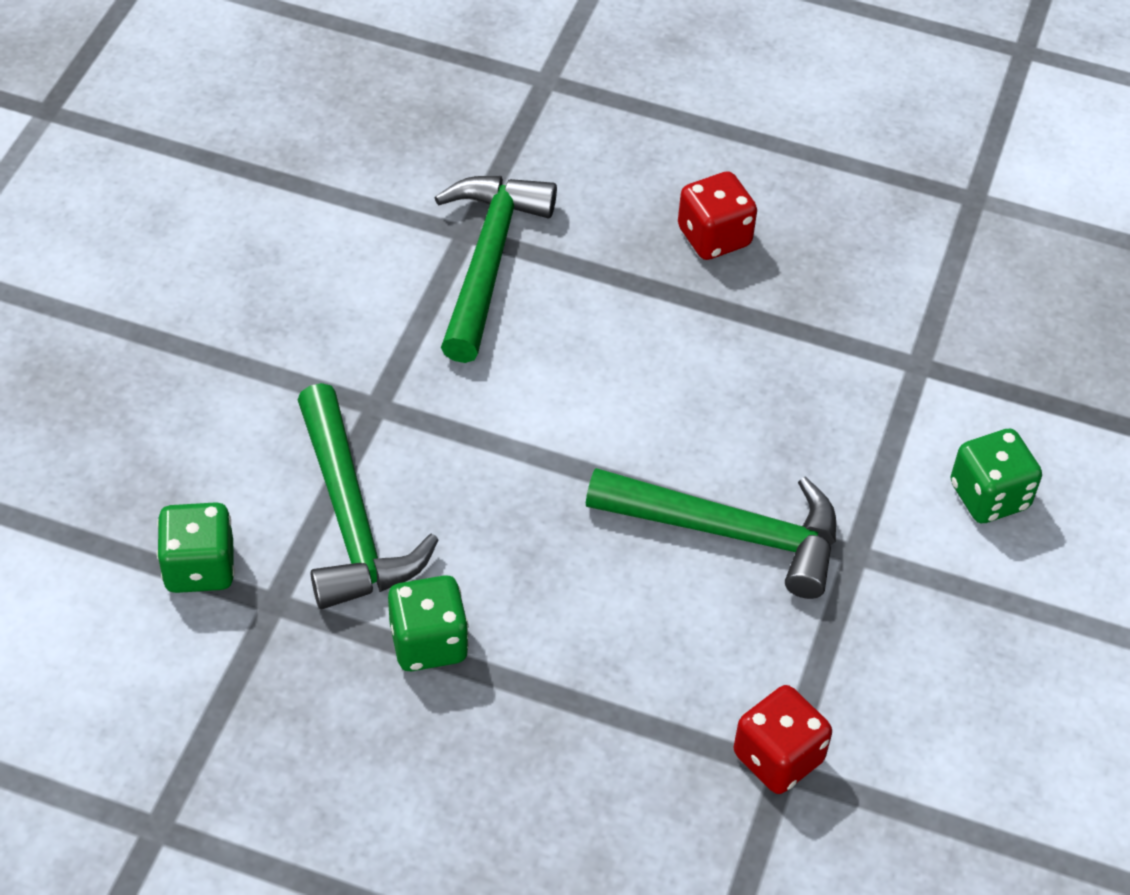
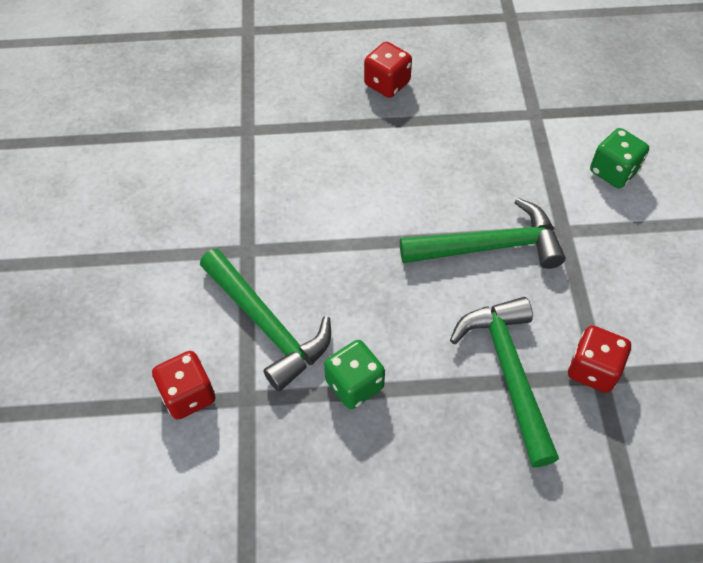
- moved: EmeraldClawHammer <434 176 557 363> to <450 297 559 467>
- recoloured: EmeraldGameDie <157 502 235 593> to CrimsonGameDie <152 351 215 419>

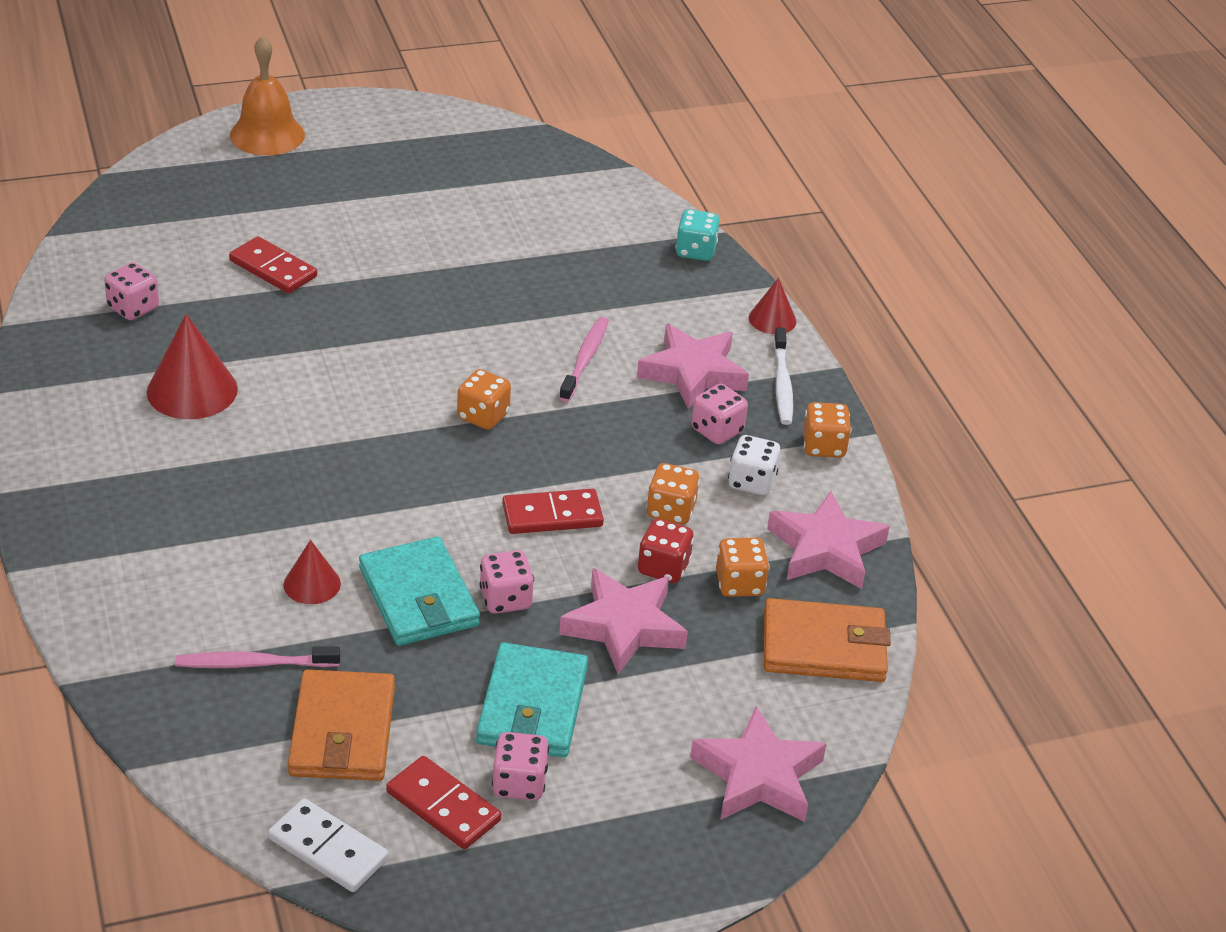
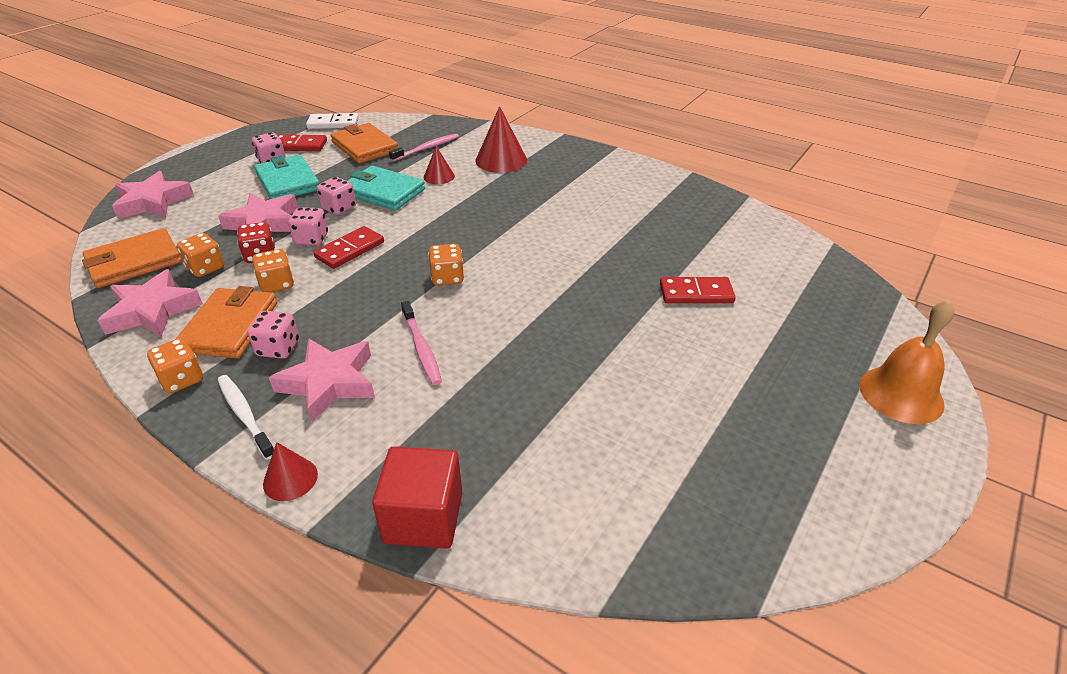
- moved: PinkGameDie <104 262 159 320> to <288 207 328 245>
- moved: CrimsonConeShape <147 314 238 419> to <475 106 527 173>
- replaced: TurquoiseGameDie <675 209 719 261> to CrimsonBlock <372 446 462 549>
- replaced: PureWhiteGameDie <728 435 780 495> to OrangeBillfold <176 286 277 358>

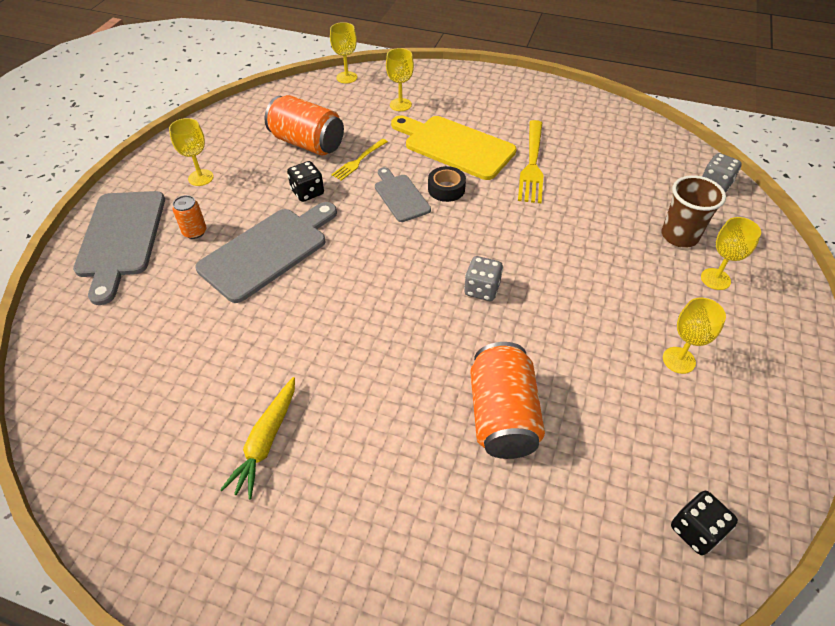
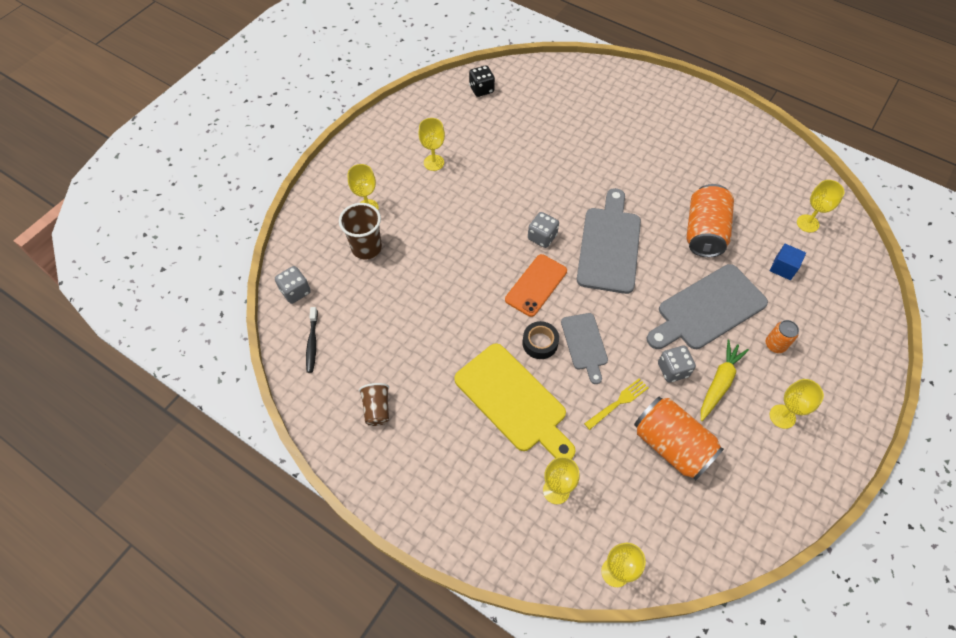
- removed: YellowTableFork <518 120 544 203>
- added: BlackDentalBrush <306 307 318 373>
- added: BrownBeaker <359 383 389 426>
- added: OrangeMobilePhone <505 254 567 317>
- added: CobaltBlock <770 244 806 280>
- added: YellowChalice <797 180 845 233>
- moved: AshGreyBreadBoard <73 191 165 305> to <577 188 641 294>
- moved: YellowCarrot <220 377 295 500> to <701 340 749 421>
- moved: OrangeTin <470 342 545 459> to <687 184 734 257>
- recoloured: BlackGameDie <287 161 324 202> to AshGreyGameDie <658 346 696 383>

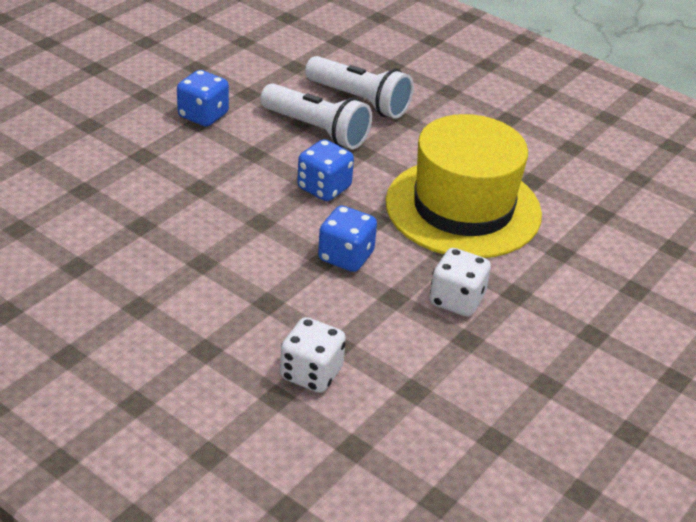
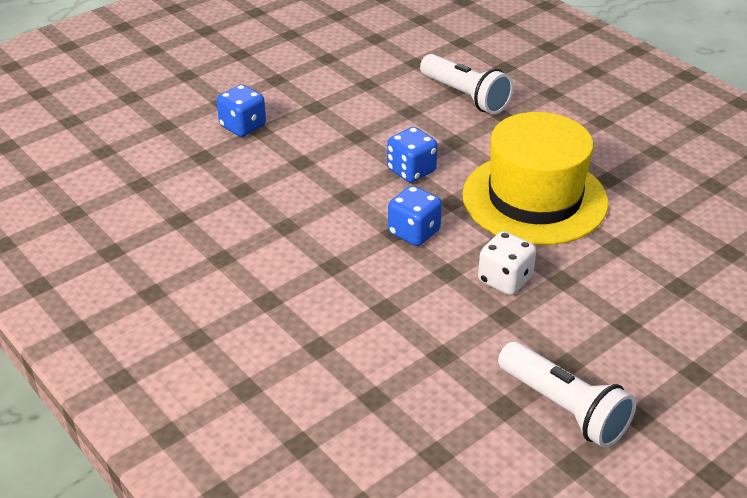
- removed: PureWhiteGameDie <280 317 346 393>
- moved: CobaltGameDie <177 70 229 127> to <217 84 266 137>
- moved: PureWhiteTorch <260 83 372 149> to <498 342 636 448>

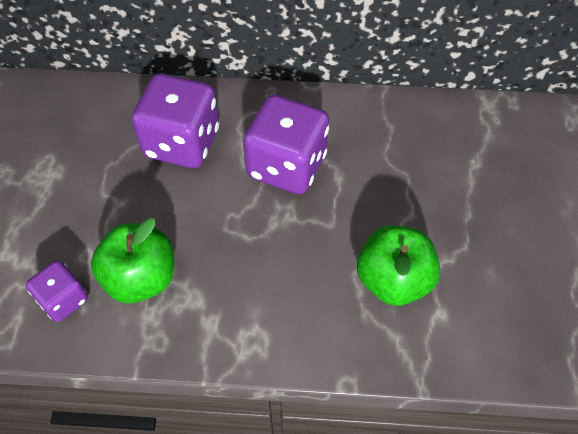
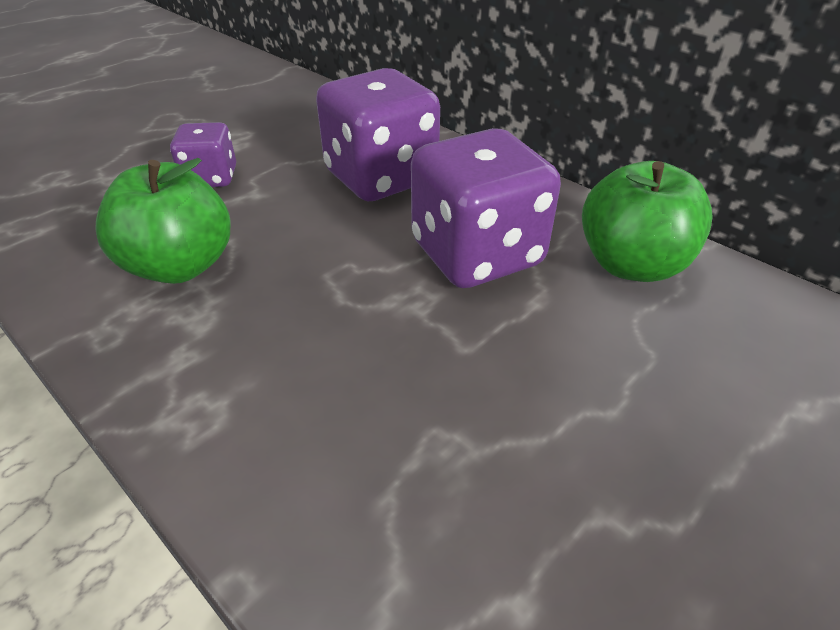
- moved: PurpleGameDie <26 260 88 322> to <170 122 236 187>
- moved: EmeraldToyApple <357 226 440 306> to <582 161 713 282>

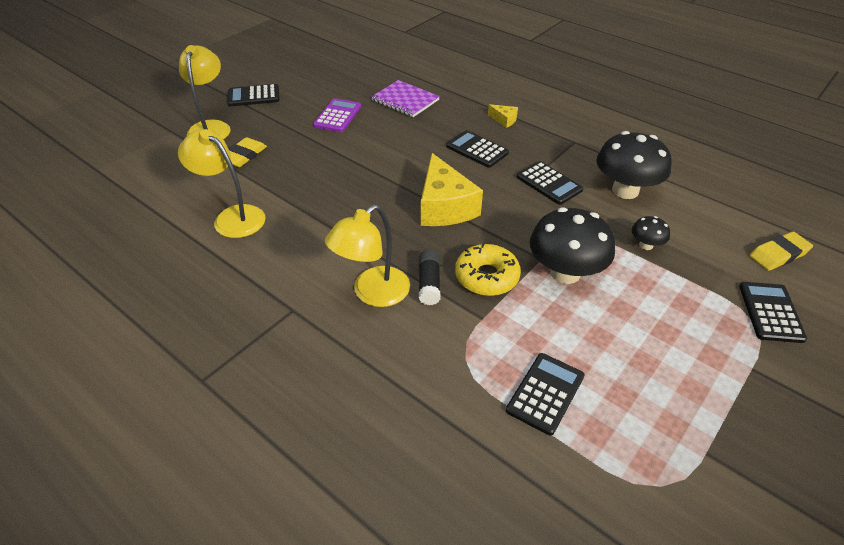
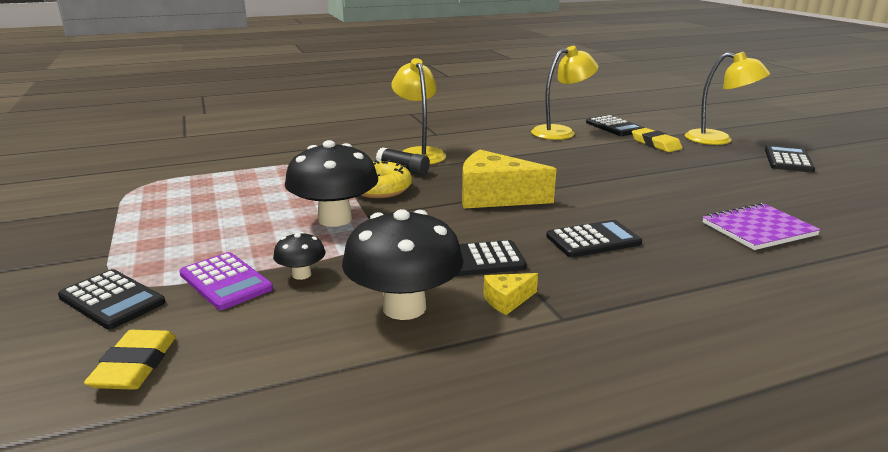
- moved: PurpleAddingMachine <313 98 361 132> to <179 252 273 310>
- moved: YellowCheese <488 104 518 128> to <484 273 538 315>
- moved: BlackAddingMachine <506 353 585 436> to <586 115 644 136>

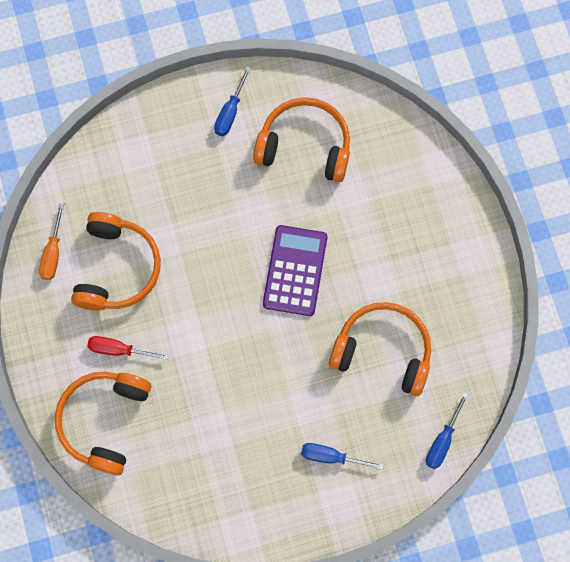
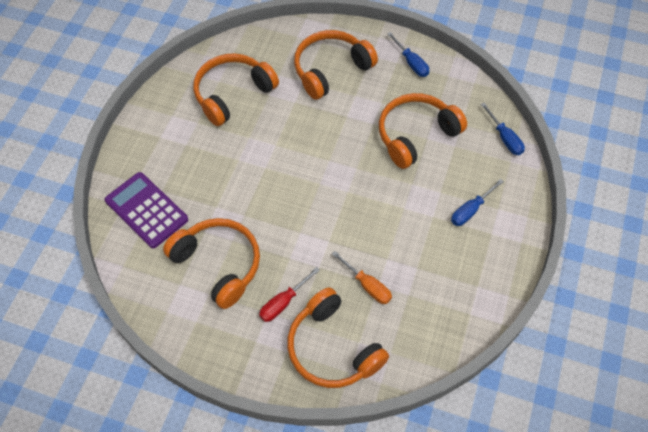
- added: OrangeHeadphones <294 30 378 100>
- moved: OrangeFlatScrewdriver <39 203 64 280> to <332 251 392 304>
- moved: CobaltFlatScrewdriver <214 67 251 136> to <387 32 429 77>
- moved: PurpleAddingMachine <263 225 327 316> to <105 172 188 248>

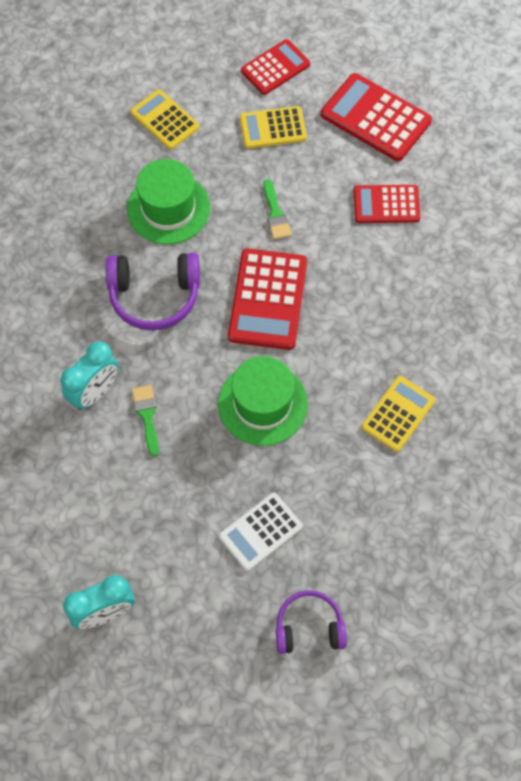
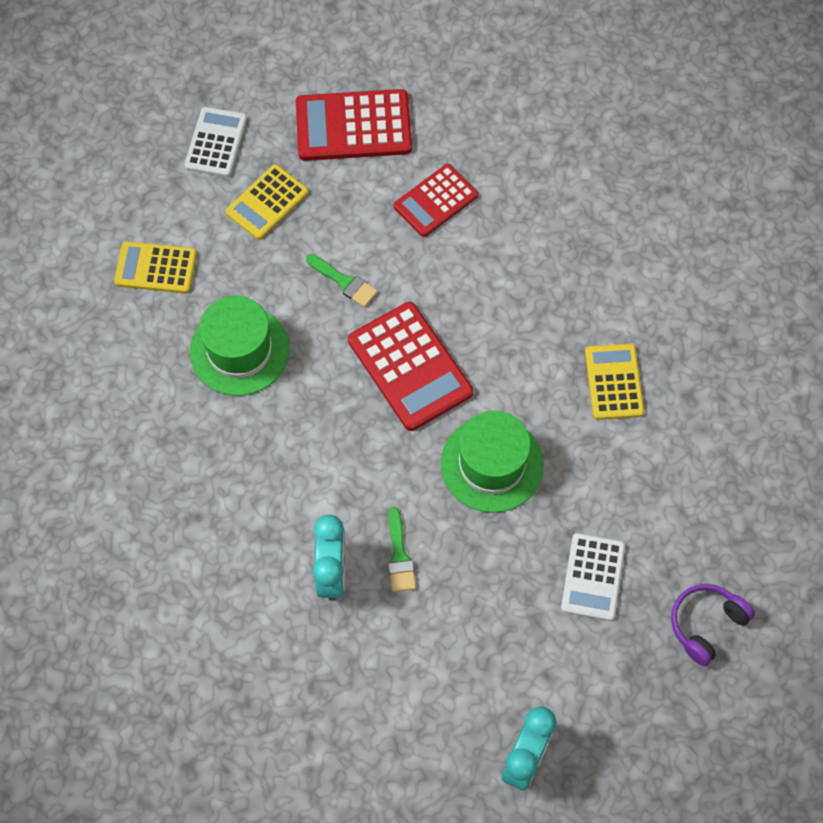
- removed: PurpleHeadphones <106 253 200 330>
- recoloured: CrimsonAddingMachine <241 39 310 95> to PureWhiteAddingMachine <184 107 247 177>
- turned: EmeraldPaintBrush <132 385 159 457> = <388 507 416 592> 135 degrees counterclockwise

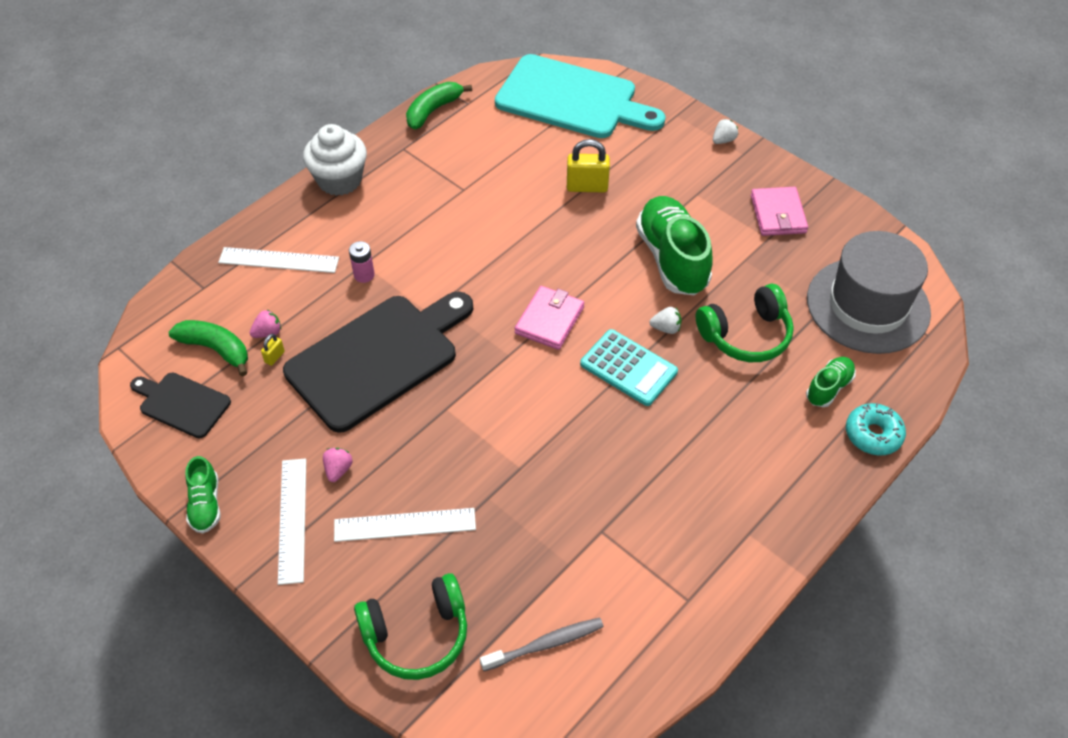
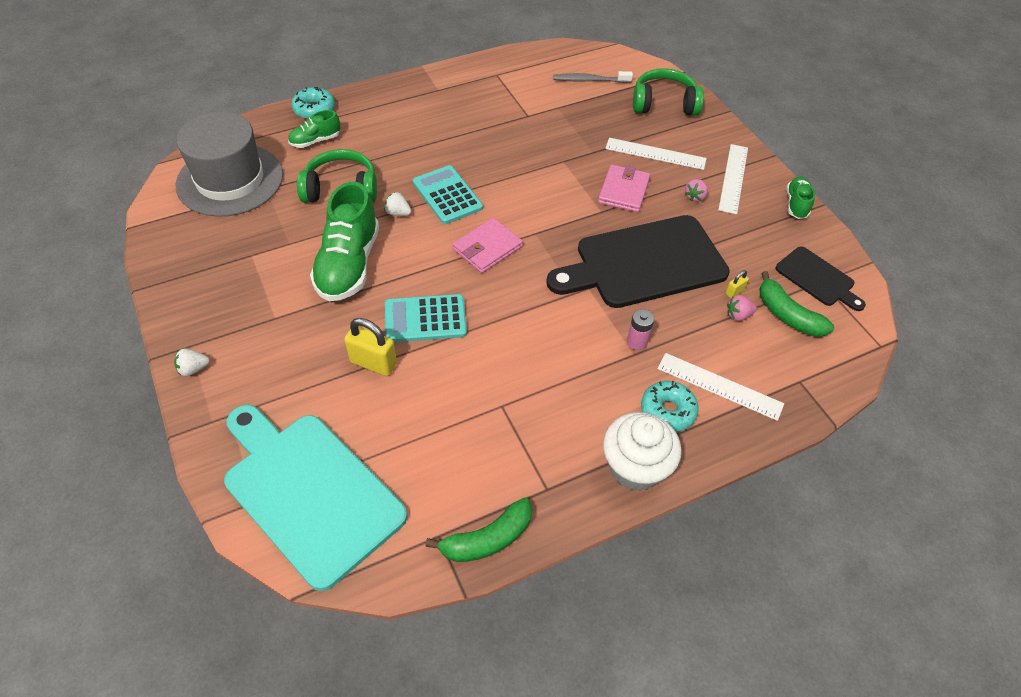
- added: TurquoiseAddingMachine <385 294 467 342>
- added: TurquoiseDonut <641 381 699 432>
- moved: PinkBillfold <751 187 808 236> to <598 165 650 212>

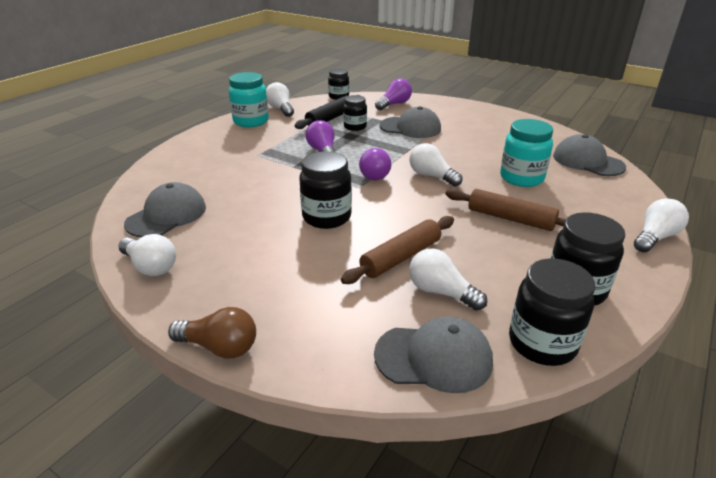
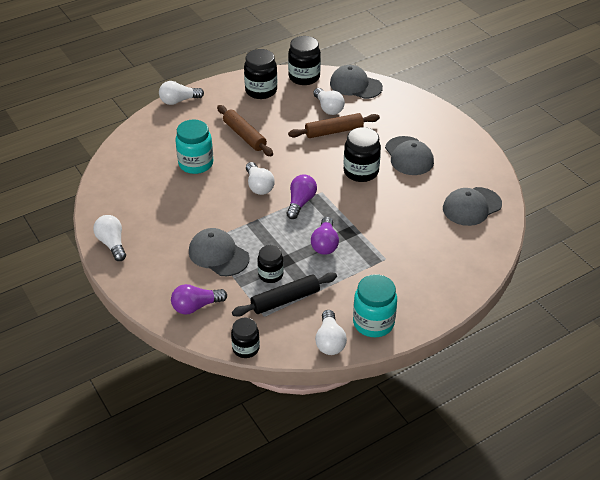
- removed: BrownBulb <168 307 256 358>
- moved: PureWhiteBulb <118 234 176 276> to <93 215 126 261>
- moved: AshGreyCap <553 134 626 176> to <385 136 434 175>

